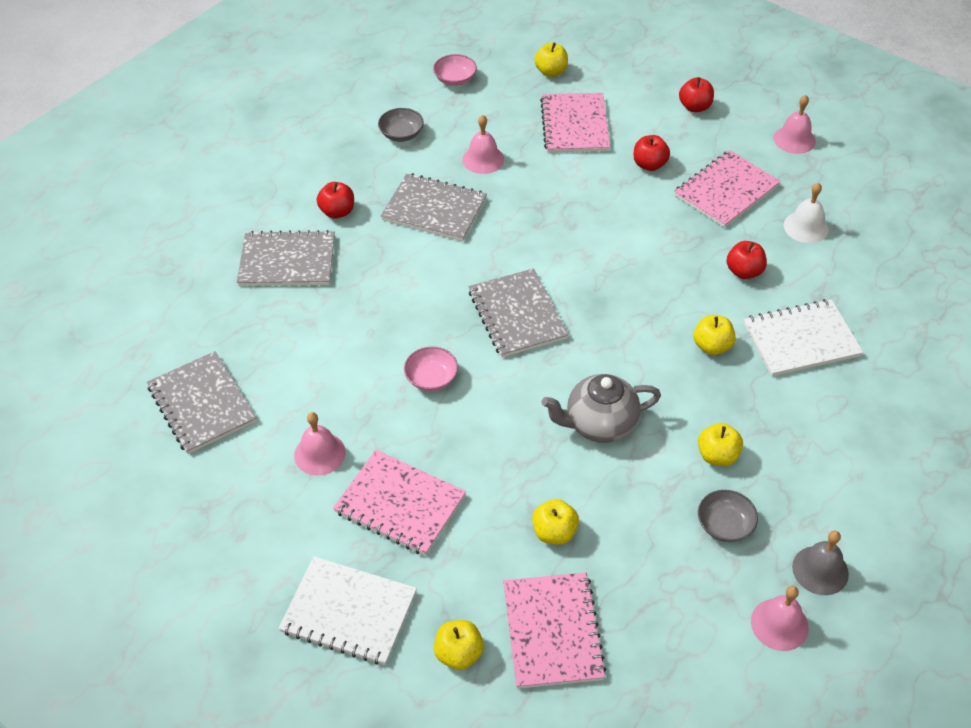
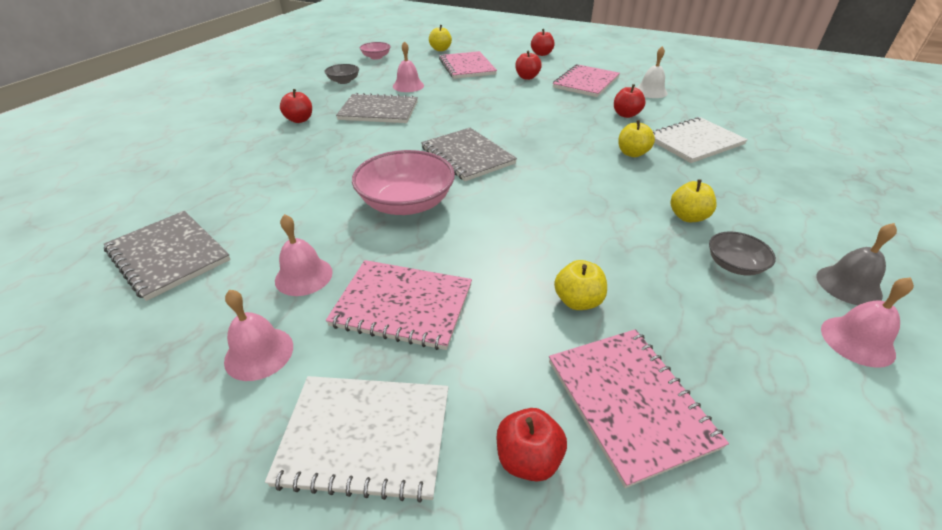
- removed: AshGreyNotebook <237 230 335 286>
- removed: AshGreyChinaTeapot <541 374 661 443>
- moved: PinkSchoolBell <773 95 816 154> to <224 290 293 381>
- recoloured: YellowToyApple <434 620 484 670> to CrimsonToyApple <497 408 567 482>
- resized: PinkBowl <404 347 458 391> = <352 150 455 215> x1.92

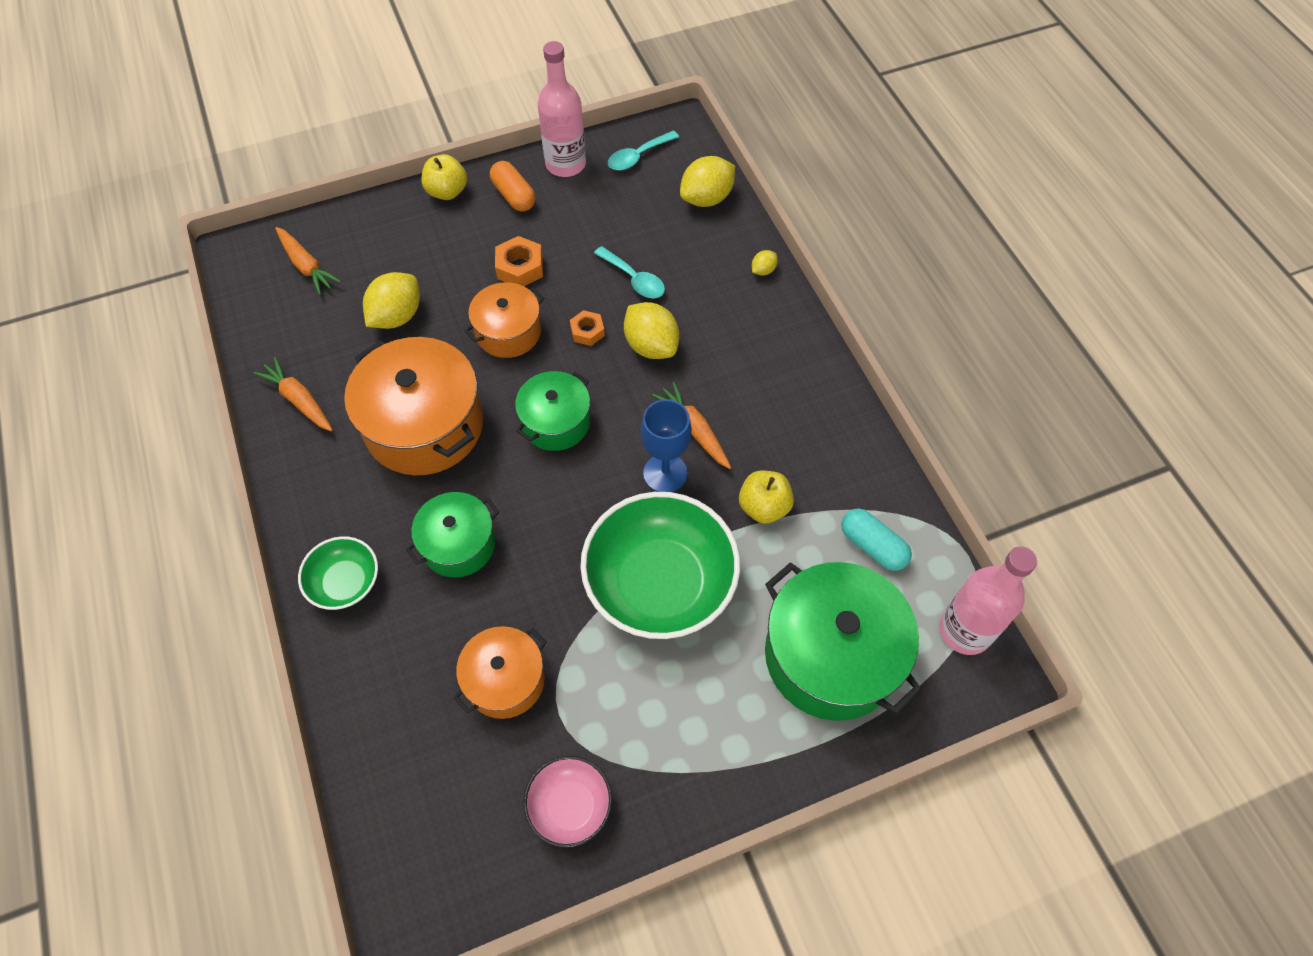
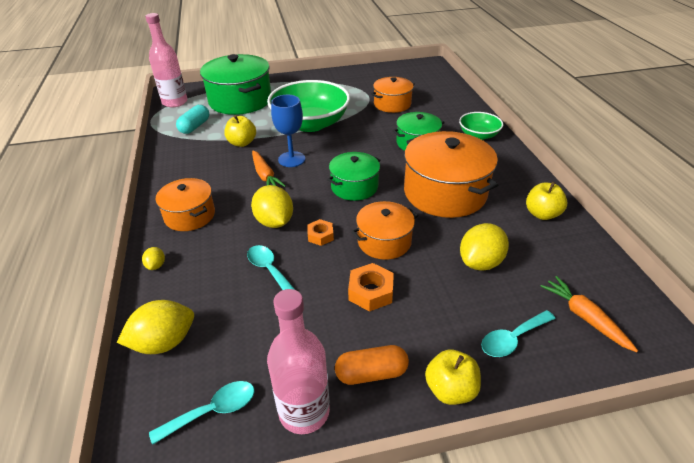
- removed: PinkBowl <523 756 612 848>
- added: OrangePot <156 178 215 231>
- added: TurquoiseSpoon <481 310 556 357>
- replaced: OrangeCarrot <253 357 333 431> to YellowToyApple <526 181 568 220>
- turned: OrangeCapsule <490 161 536 212> = <335 345 409 385> 75 degrees counterclockwise
- turned: YellowCitrusFruit <752 250 778 276> = <142 247 165 270> 60 degrees counterclockwise
- turned: TurquoiseCapsule <841 509 912 571> = <176 105 209 134> 60 degrees clockwise

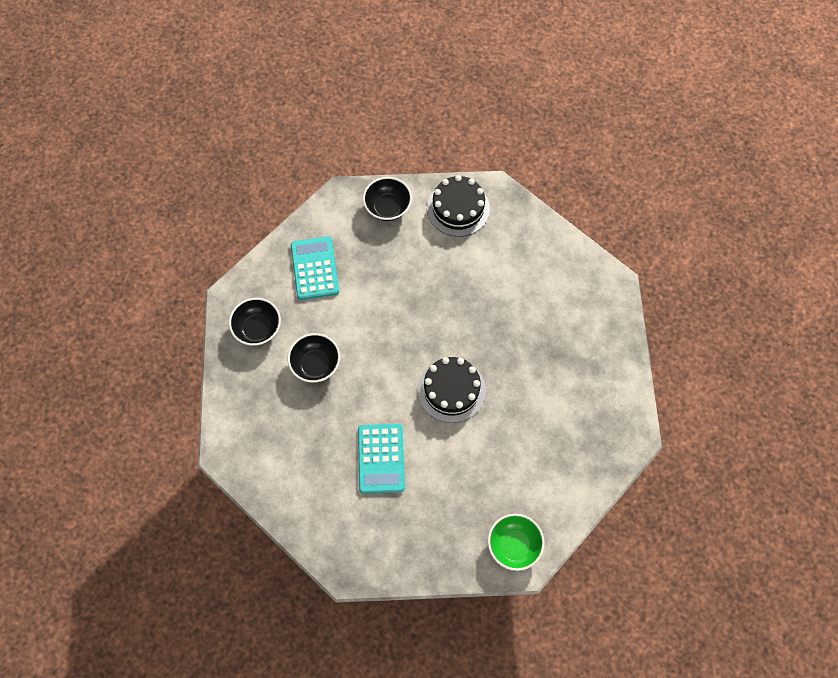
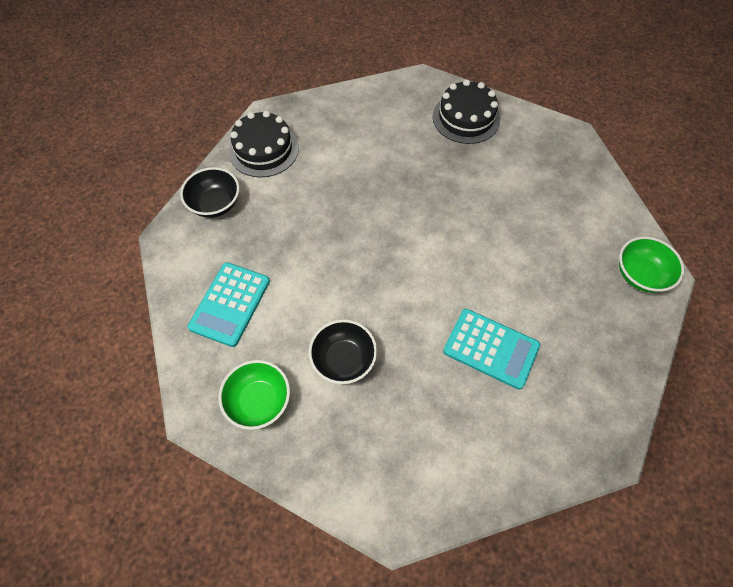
- moved: BlackGateau <418 357 486 423> to <433 79 500 144>
- recoloured: BlackBowl <229 298 281 346> to EmeraldBowl <219 360 290 430>
- turned: TurquoiseAddingMachine <291 236 339 300> = <188 262 270 347> 90 degrees counterclockwise

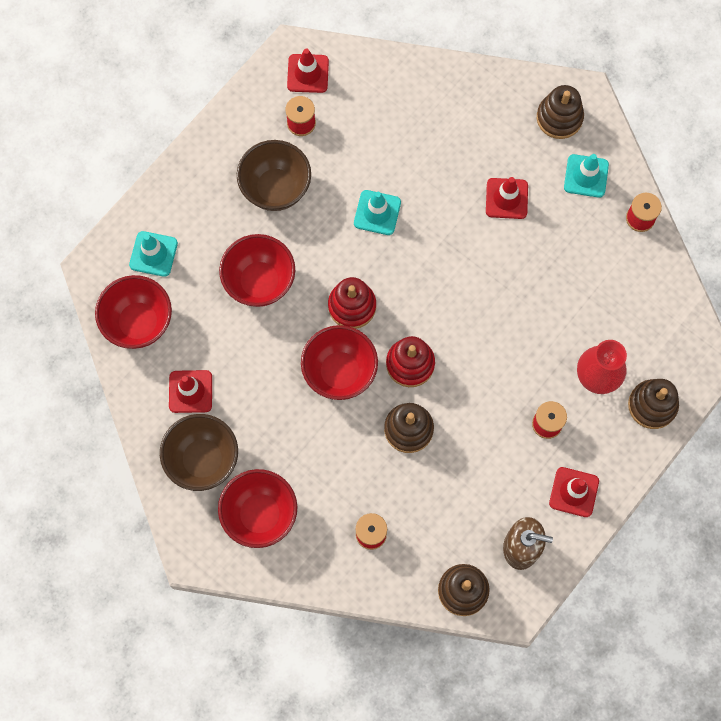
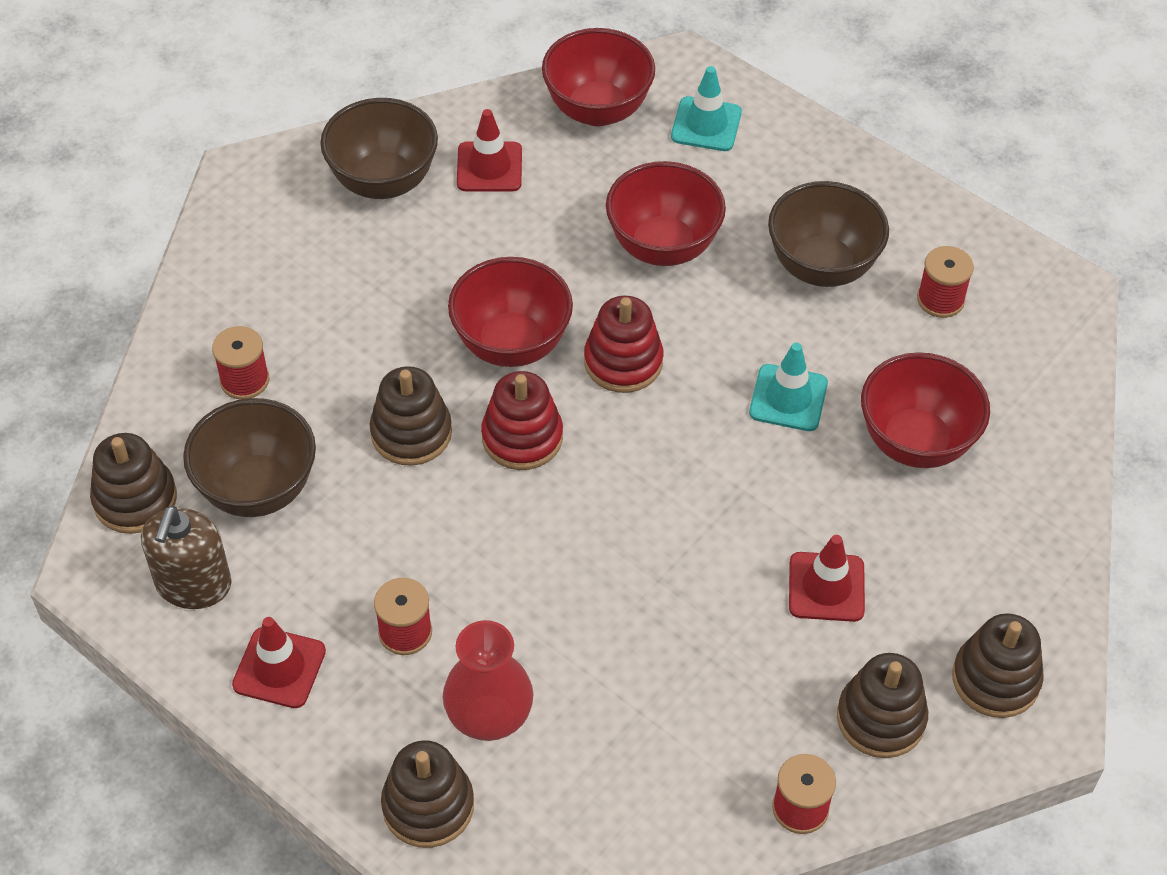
- removed: CrimsonTrafficCone <287 48 329 93>
- added: BrownBowl <183 398 316 517>
- moved: CrimsonBowl <218 469 297 548> to <861 352 990 468>
- replaced: TurquoiseTrafficCone <564 154 609 198> to BrownRingStacker <837 653 928 758>

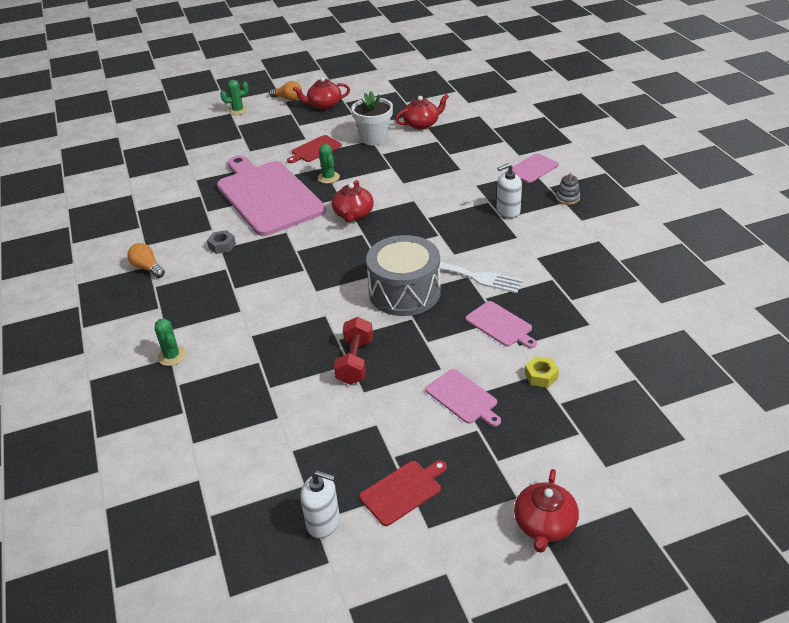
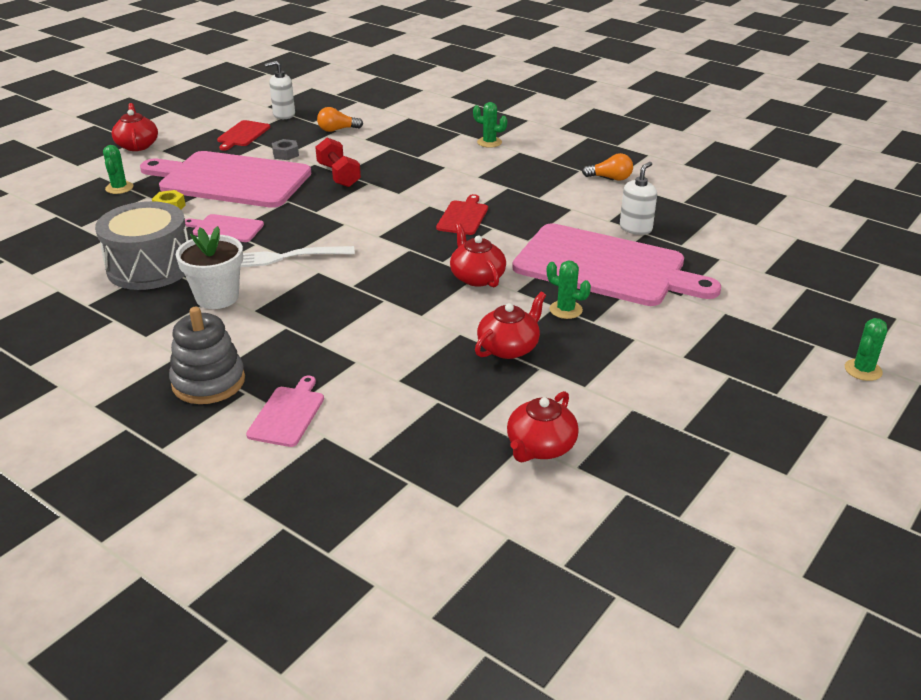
- added: EmeraldPricklyPlant <103 145 133 194>
- moved: AshGreyNut <207 230 236 254> to <272 139 299 160>
- moved: OrangeBulb <269 81 302 101> to <317 107 363 132>
- moved: CrimsonBreadBoard <287 135 342 163> to <436 194 488 235>
- moved: CrimsonChinaTeapot <293 77 350 109> to <475 292 546 359>
- moved: PureWhitePlantPot <351 91 393 145> to <176 226 243 309>
- moved: AshGreySnareDrum <366 235 441 316> to <95 201 188 290>
- moved: PureWhiteSoapPump <497 163 522 218> to <620 162 657 235>
- resized: PinkBreadBoard <425 369 501 427> = <140 151 311 208> x2.33
- resized: AshGreyRingStacker <556 173 580 205> = <169 307 245 404> x1.94

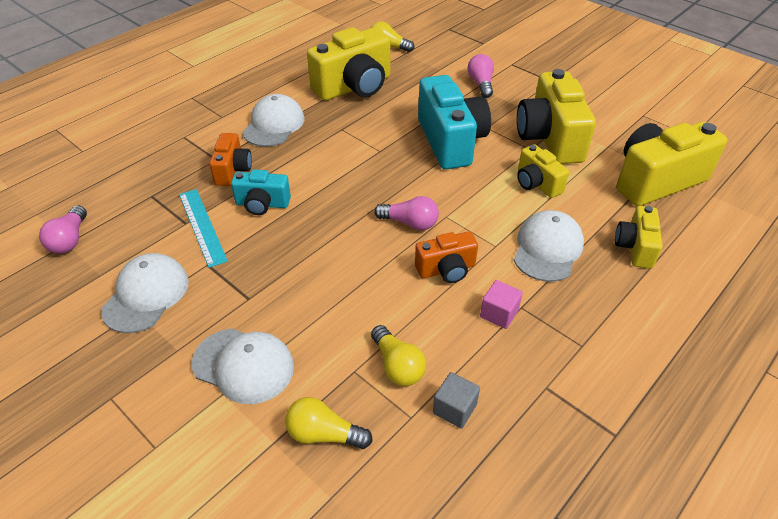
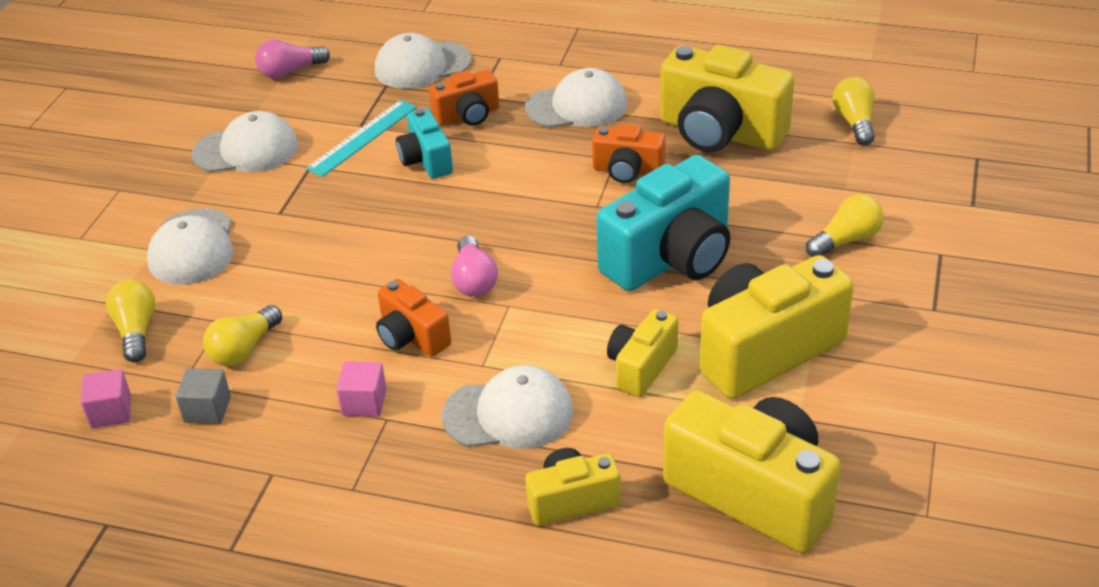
- added: PinkBlock <80 369 131 428>
- added: PureWhiteCap <375 33 472 89>
- added: OrangeCamera <592 124 666 183>
- recoloured: PinkBulb <468 54 494 98> to YellowBulb <806 194 884 257>

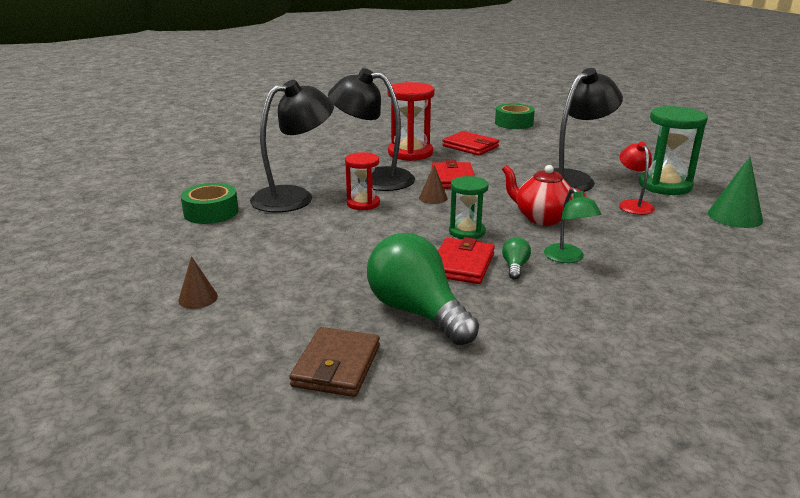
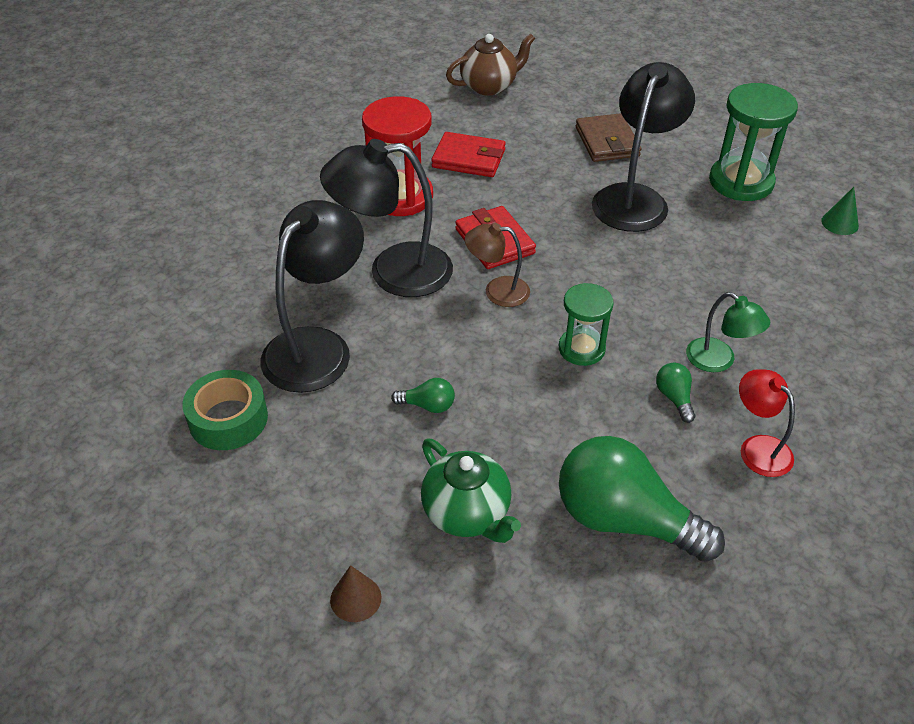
- removed: CrimsonHourglass <345 152 380 210>
- removed: CrimsonBillfold <438 237 495 284>
- removed: CrimsonChinaTeapot <502 165 588 226>
- added: EmeraldBulb <391 378 455 413>
- added: EmeraldChinaTeapot <421 439 521 543>
- moved: BrownBillfold <289 327 380 397> to <576 113 641 162>
- moved: CrimsonReadingLamp <619 142 655 215> to <739 369 795 477>
- replaced: BrownConeShape <419 165 448 204> to BrownReadingLamp <465 223 530 307>
- replaced: EmeraldRollOfTape <495 103 535 129> to BrownChinaTeapot <446 34 535 96>
- resized: EmeraldConeShape <708 157 763 228> = <821 187 859 235> x0.60

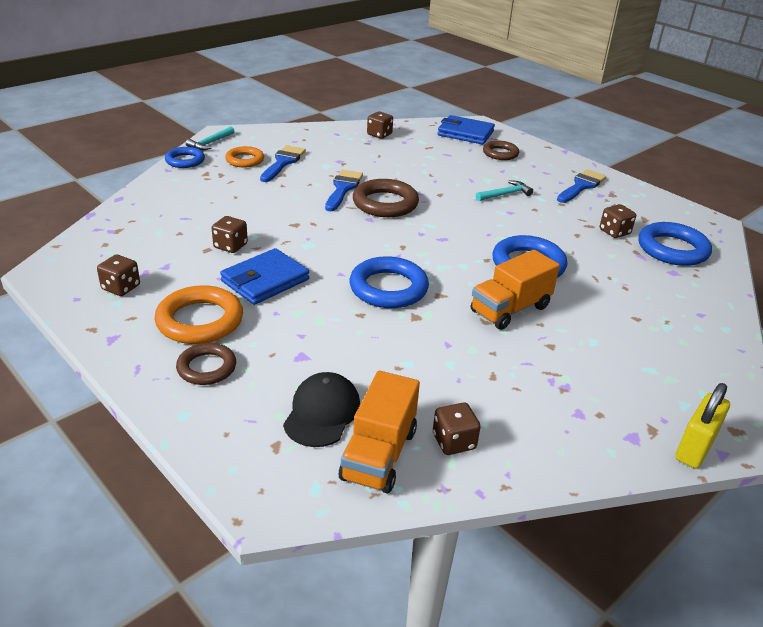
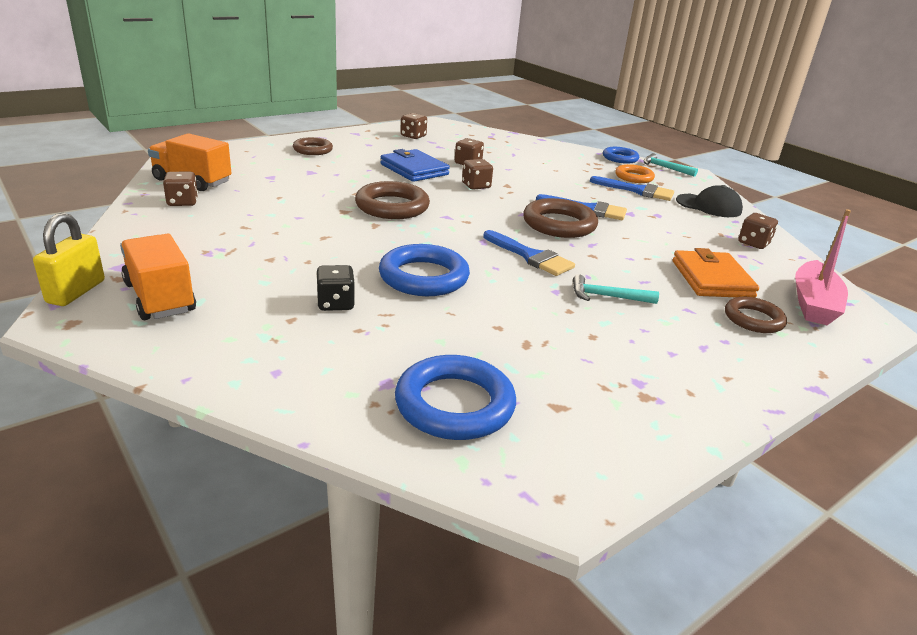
- removed: OrangeRing <155 285 243 344>
- added: BlackGameDie <316 265 355 311>
- added: OrangeBillfold <673 248 759 298>
- moved: BlackCap <283 372 360 447> to <676 185 743 217>
- moved: OrangeTruck <471 250 560 330> to <120 234 196 320>
- moved: CobaltPaintBrush <557 169 606 203> to <483 230 575 276>
- moved: BrownGameDie <600 204 636 238> to <462 159 493 189>
- replaced: CobaltBillfold <437 115 495 145> to PinkBoat <795 209 851 325>
- recoloured: CobaltRing <349 256 429 308> to BrownRing <355 181 430 219>
- turned: TurquoiseClawHammer <476 181 533 201> = <573 274 659 304> 120 degrees clockwise
- turned: YellowSmallLock <675 383 730 469> = <33 213 105 306> 60 degrees clockwise

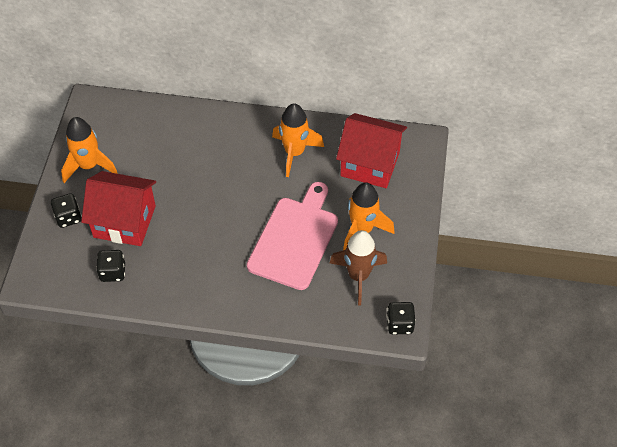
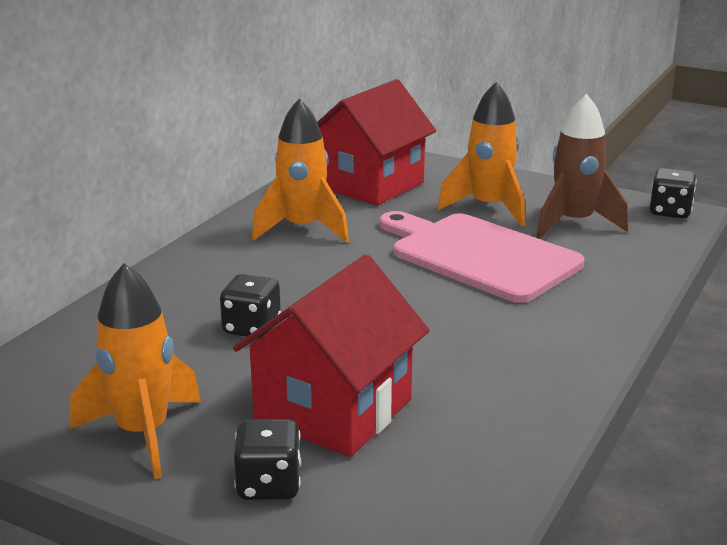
- moved: BlackGameDie <96 250 125 282> to <220 274 281 339>

